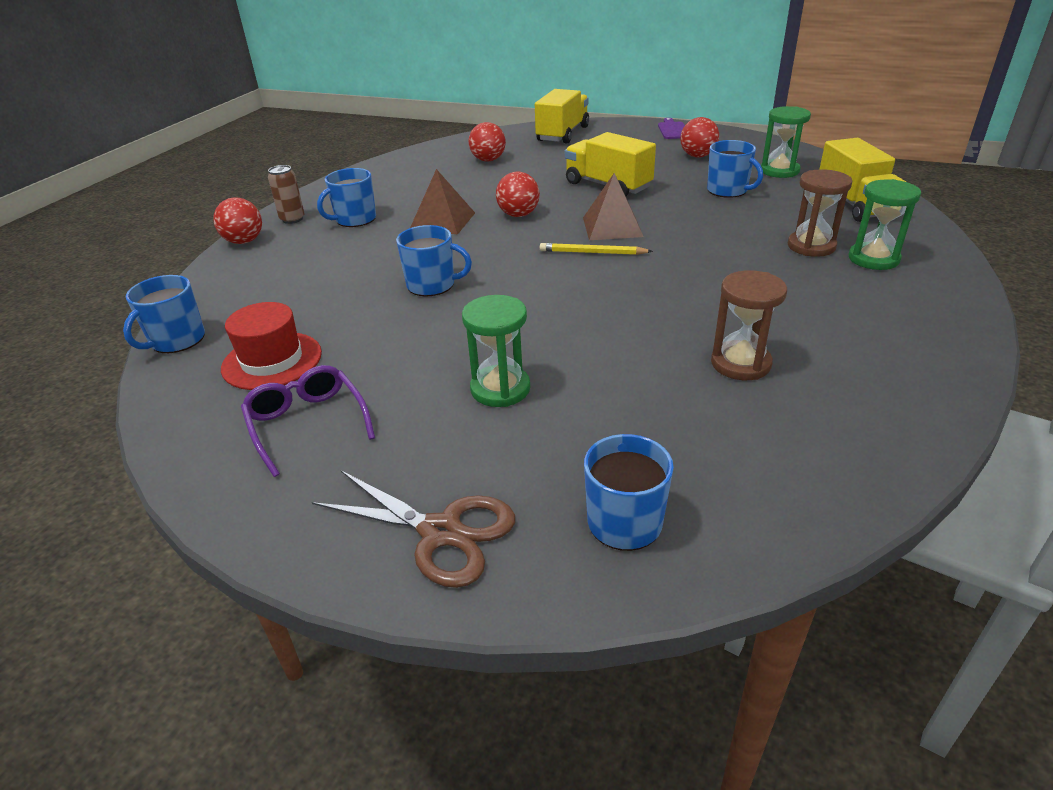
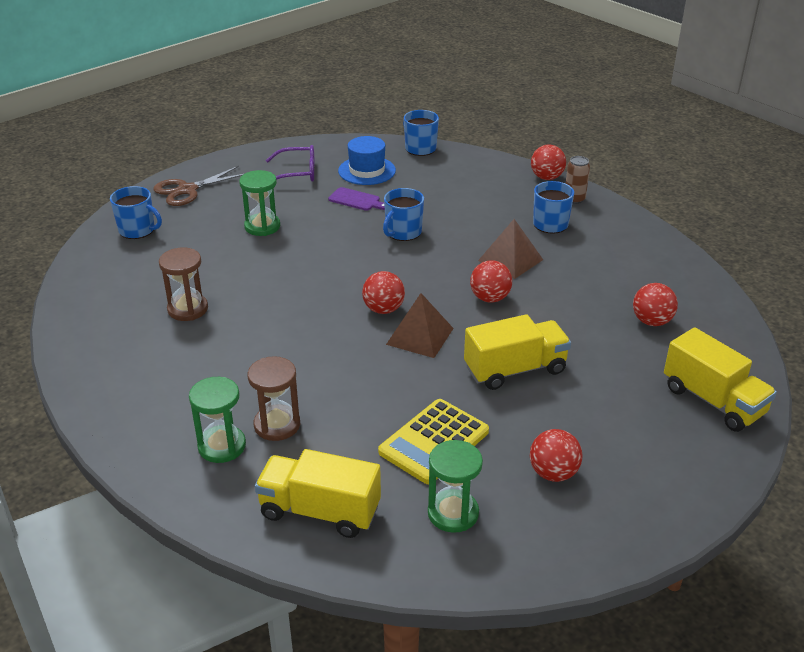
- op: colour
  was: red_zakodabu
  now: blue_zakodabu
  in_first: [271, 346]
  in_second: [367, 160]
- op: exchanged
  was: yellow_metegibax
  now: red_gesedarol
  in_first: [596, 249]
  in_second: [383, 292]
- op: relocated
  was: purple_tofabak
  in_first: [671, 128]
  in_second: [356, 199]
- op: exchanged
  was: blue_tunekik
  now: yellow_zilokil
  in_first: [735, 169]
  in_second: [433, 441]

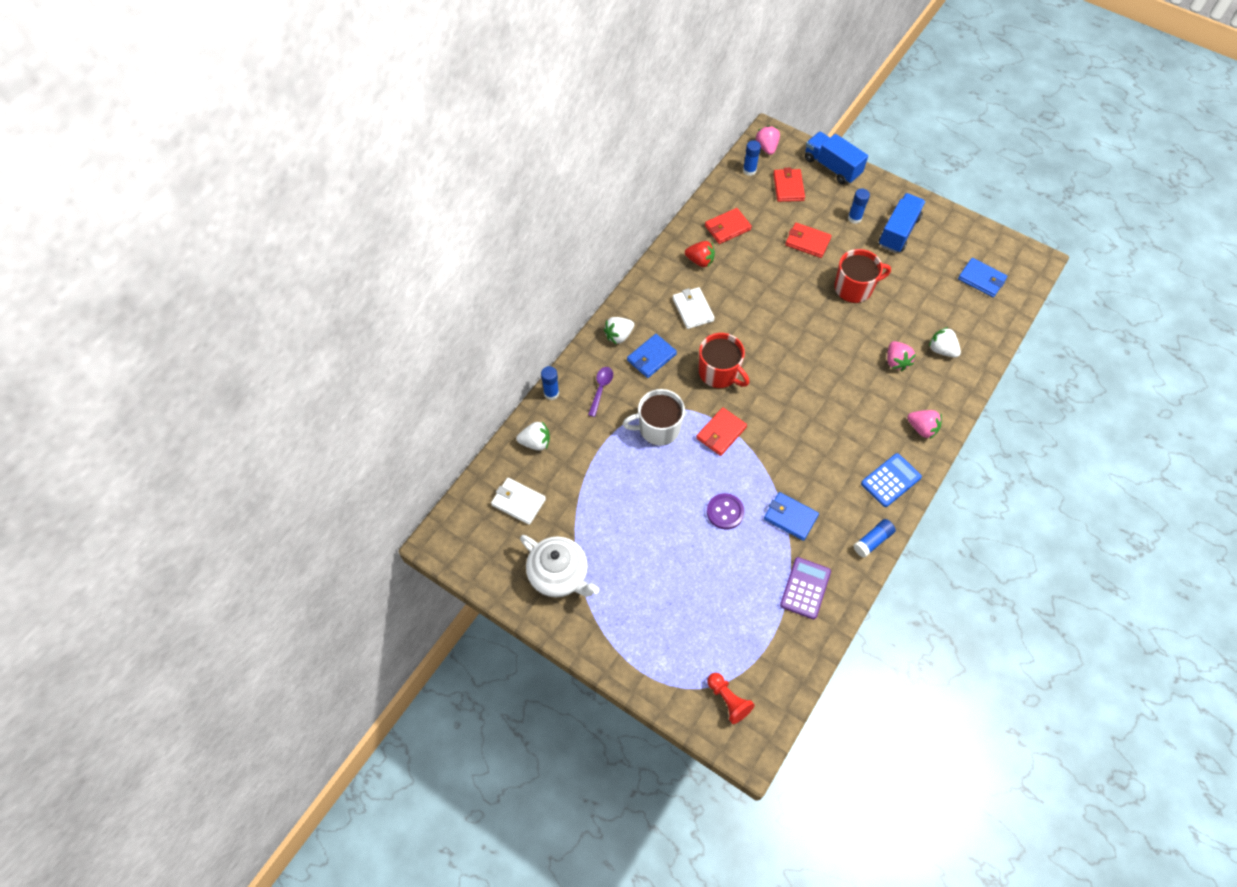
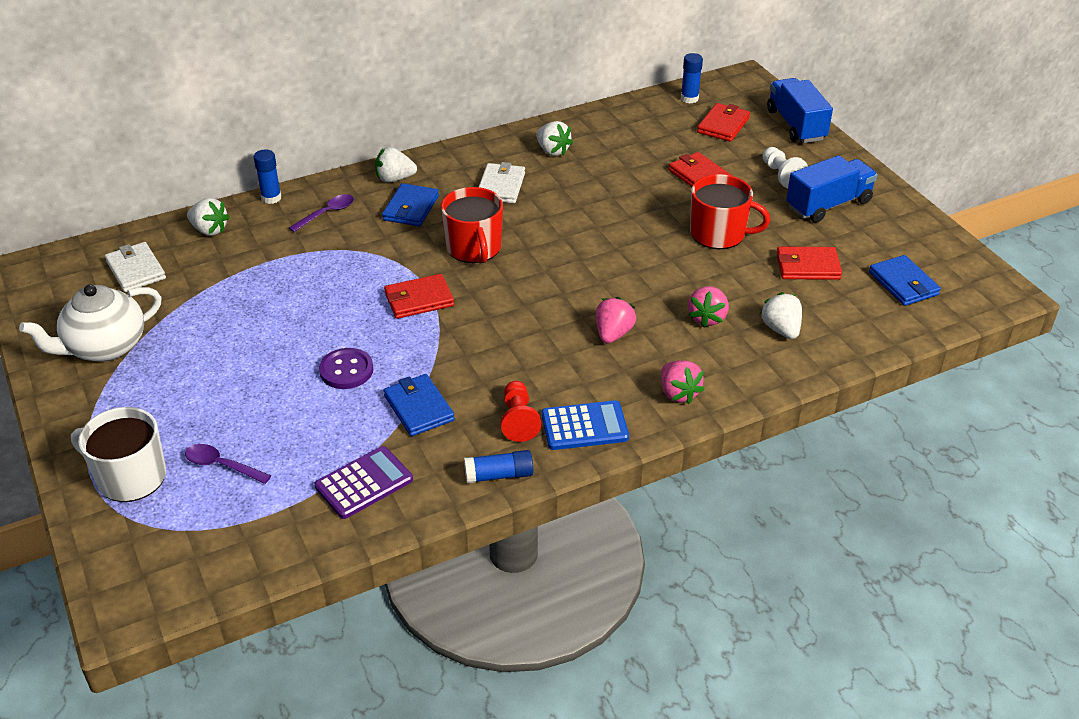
- op: spun
  was: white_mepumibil
  in_first: [559, 566]
  in_second: [90, 323]
  clockwise: 75
- op: relocated
  was: white_tunekik
  in_first: [654, 417]
  in_second: [118, 454]
- op: spun
  was: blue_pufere
  in_first: [652, 356]
  in_second: [410, 204]
  clockwise: -60
- op: colour
  was: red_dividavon
  now: white_dividavon
  in_first: [700, 254]
  in_second: [554, 138]
- op: relocated
  was: red_pufere
  in_first: [728, 226]
  in_second: [809, 263]
- op: relocated
  was: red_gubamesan
  in_first: [731, 698]
  in_second: [521, 411]
- op: relocated
  was: pink_dividavon
  in_first: [768, 140]
  in_second: [616, 320]
- op: exchanged
  was: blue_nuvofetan
  now: white_gubamesan
  in_first: [859, 206]
  in_second: [785, 167]
- op: appeared
  now: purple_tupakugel
  in_second: [228, 464]

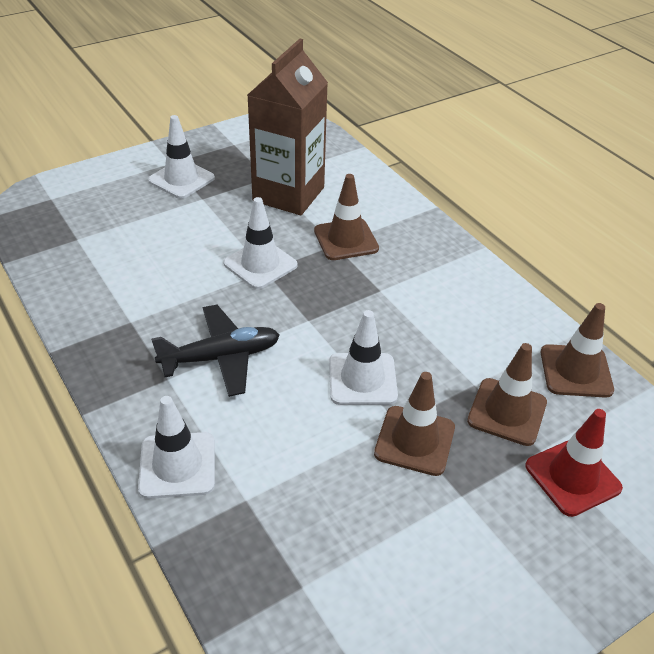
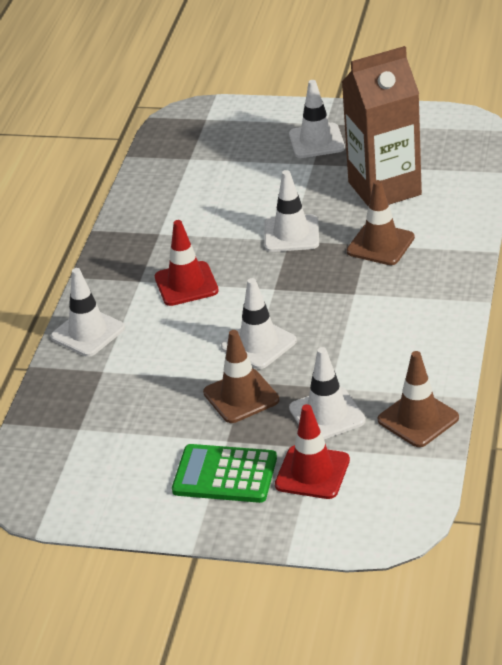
- op: exchanged
  was: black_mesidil
  now: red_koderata
  in_first: [215, 351]
  in_second: [187, 263]
- op: colour
  was: brown_koderata
  now: white_koderata
  in_first: [507, 394]
  in_second: [327, 393]
- op: appeared
  now: green_zilokil
  in_second: [224, 473]

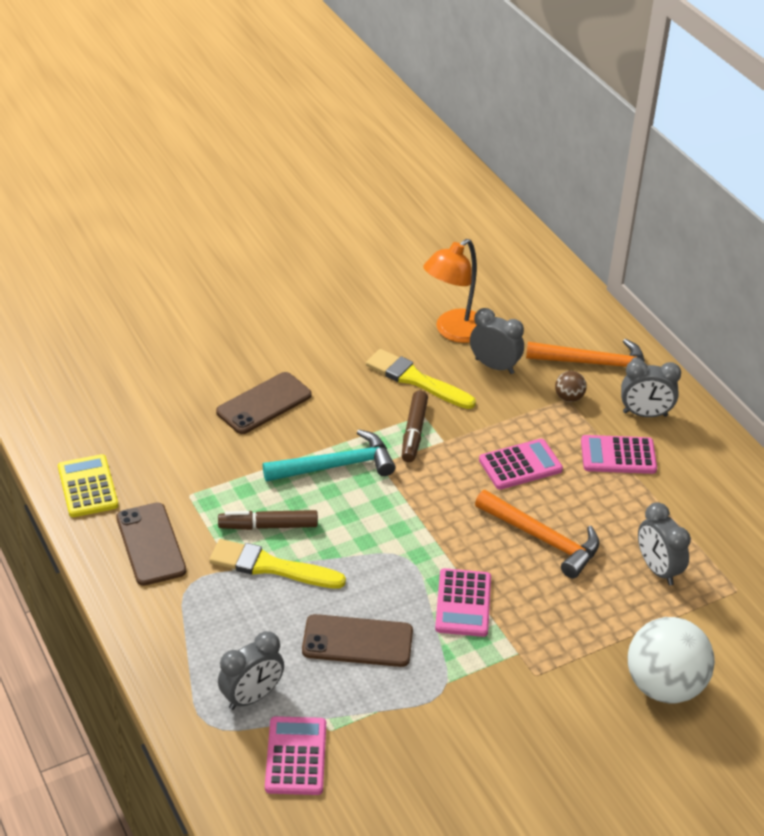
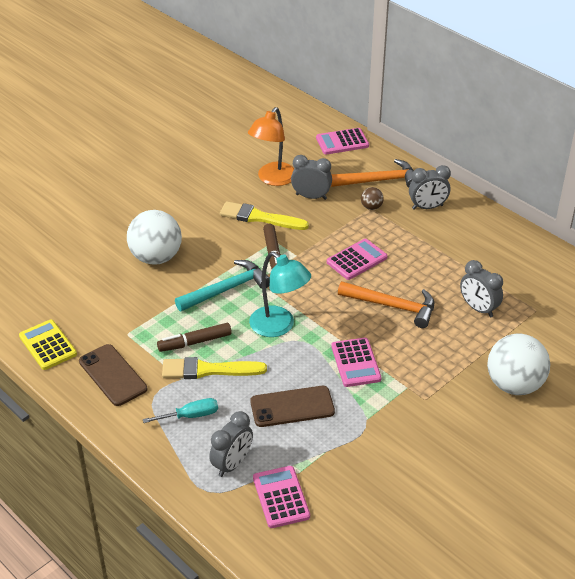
- op: exchanged
  was: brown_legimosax
  now: white_gesedarol
  in_first: [264, 403]
  in_second: [154, 237]
- op: relocated
  was: pink_zilokil
  in_first: [619, 454]
  in_second: [342, 141]
- op: appeared
  now: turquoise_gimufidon
  in_second: [180, 410]
- op: appeared
  now: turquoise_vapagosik
  in_second: [280, 294]

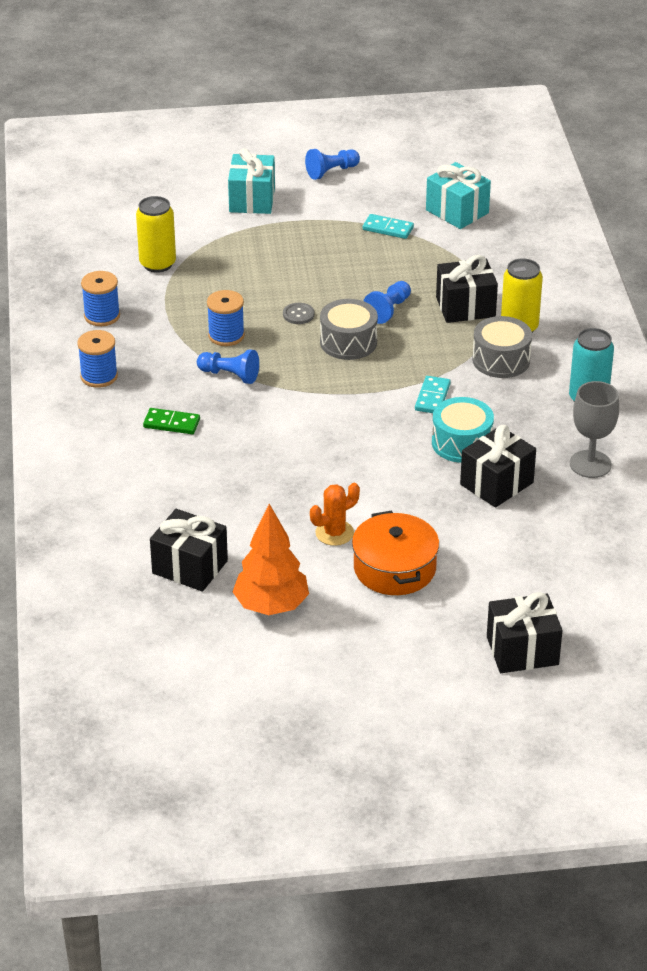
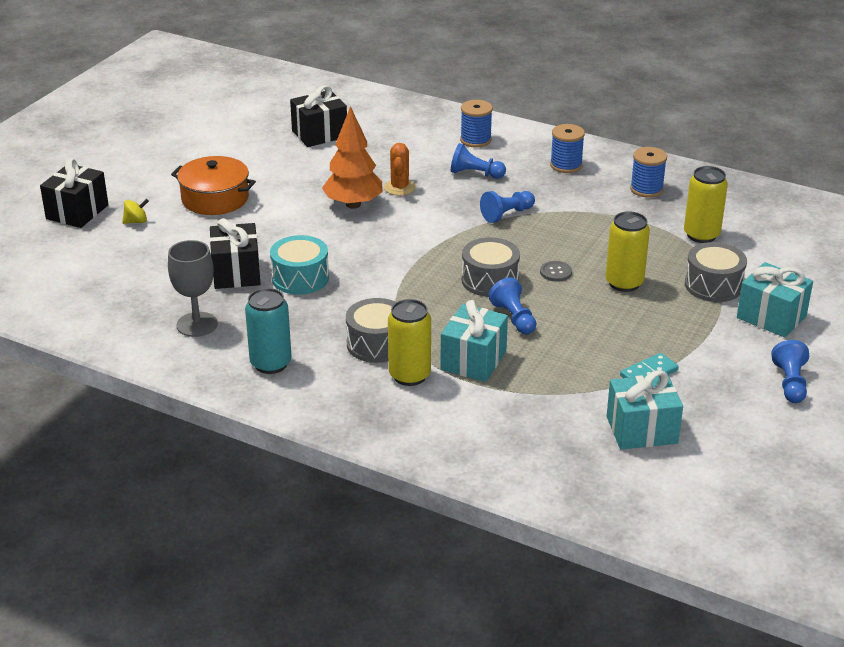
- op: exchanged
  was: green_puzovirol
  now: blue_gubamesan
  in_first: [171, 421]
  in_second: [478, 161]
- op: relocated
  was: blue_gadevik
  in_first: [226, 318]
  in_second: [476, 124]
- op: relocated
  was: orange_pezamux
  in_first: [271, 559]
  in_second: [352, 157]
- op: relocated
  was: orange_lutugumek
  in_first: [335, 514]
  in_second: [400, 169]
- op: missing
  was: turquoise_puzovirol
  in_first: [433, 394]
- op: colour
  was: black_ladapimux
  now: turquoise_ladapimux
  in_first: [467, 289]
  in_second: [474, 341]
- op: appeared
  now: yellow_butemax
  in_second: [135, 211]
- op: appeared
  now: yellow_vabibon
  in_second: [628, 251]
- op: appeared
  now: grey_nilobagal
  in_second: [716, 272]

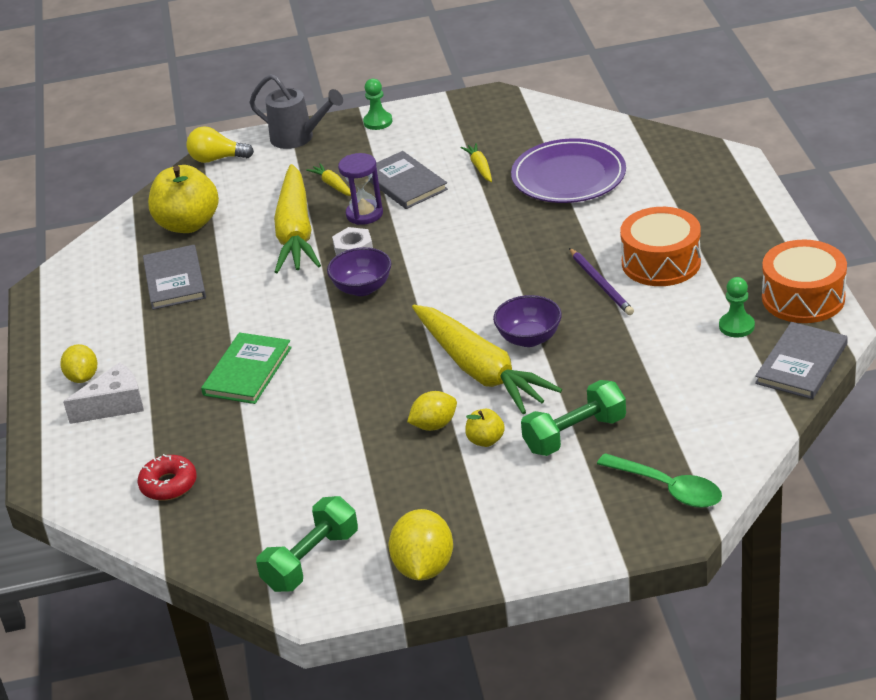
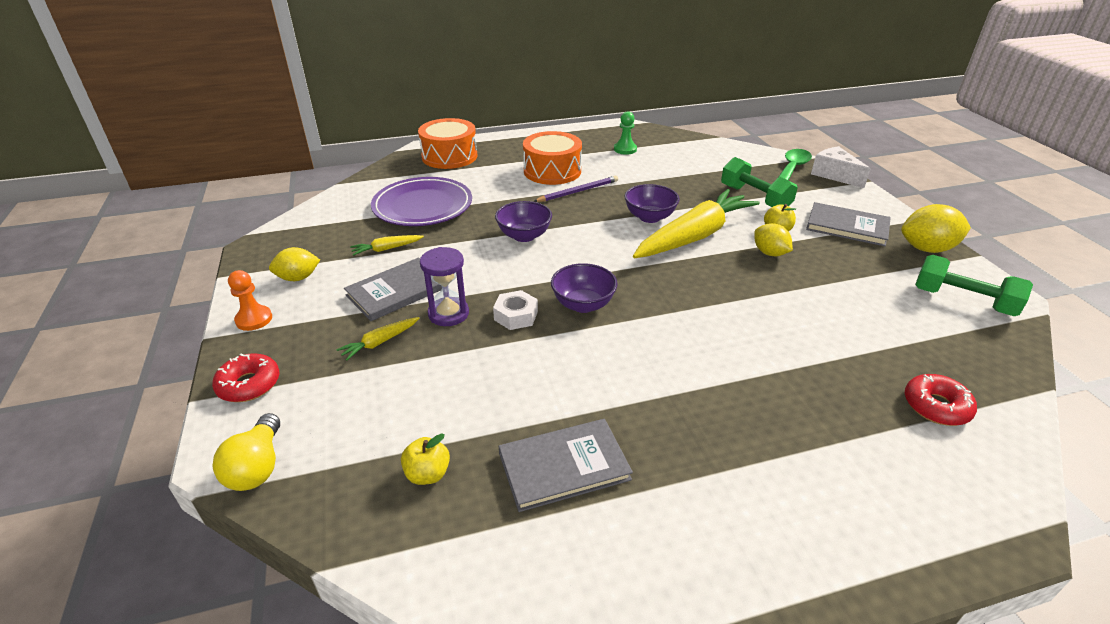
- op: relocated
  was: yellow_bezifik
  in_first: [78, 363]
  in_second: [294, 264]
- op: relocated
  was: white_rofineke
  in_first: [103, 393]
  in_second: [841, 167]
- op: size
  was: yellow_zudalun
  in_first: [183, 199]
  in_second: [425, 459]
  ratio: 0.47
- op: missing
  was: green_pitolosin
  in_first: [246, 368]
- op: exchanged
  was: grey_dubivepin
  now: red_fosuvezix
  in_first: [296, 111]
  in_second: [245, 377]
- op: missing
  was: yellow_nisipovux
  in_first: [297, 218]
- op: colour
  was: green_gubamesan
  now: orange_gubamesan
  in_first: [377, 104]
  in_second: [250, 300]
- op: relocated
  was: grey_pitolosin
  in_first: [801, 360]
  in_second: [848, 224]
- op: relocated
  was: orange_nilobagal
  in_first: [804, 281]
  in_second: [447, 143]
- op: appeared
  now: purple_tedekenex
  in_second: [523, 221]

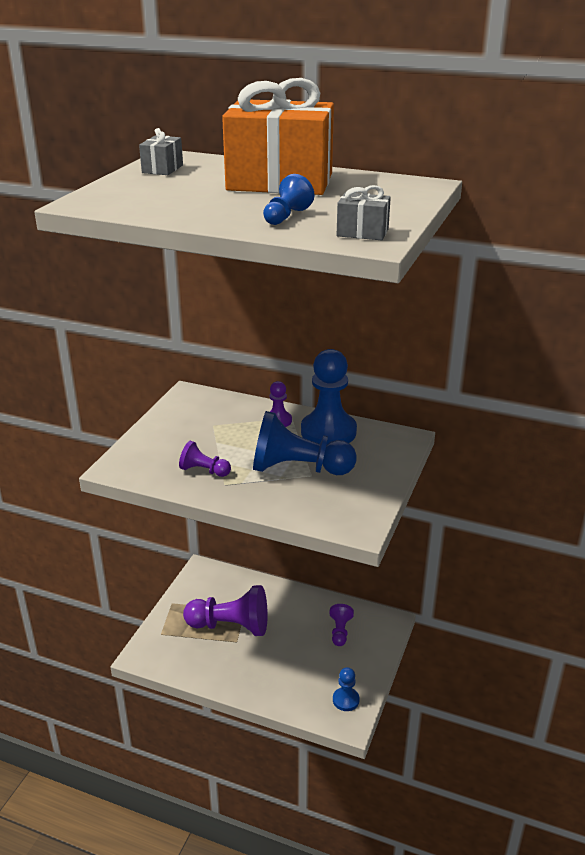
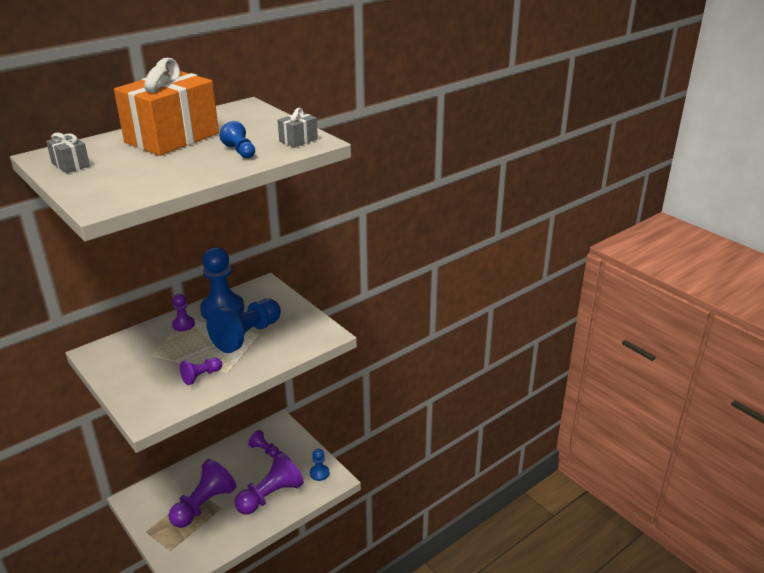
- op: appeared
  now: purple_gubamesan
  in_second: [269, 483]

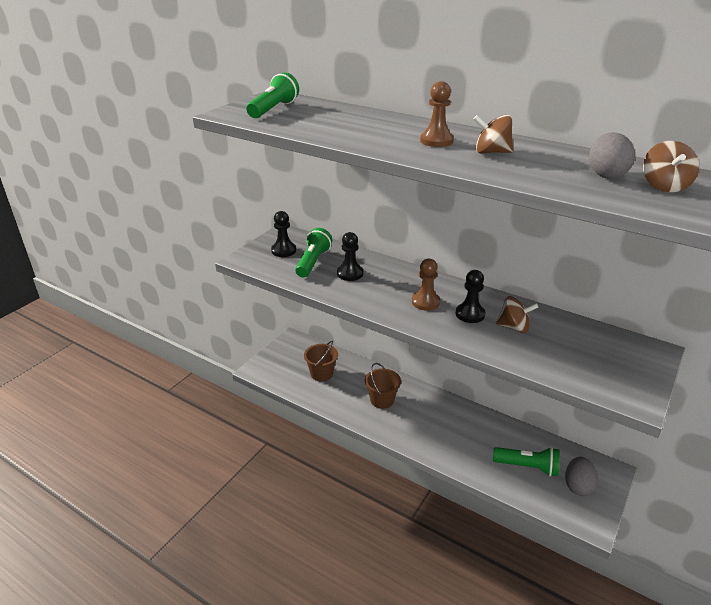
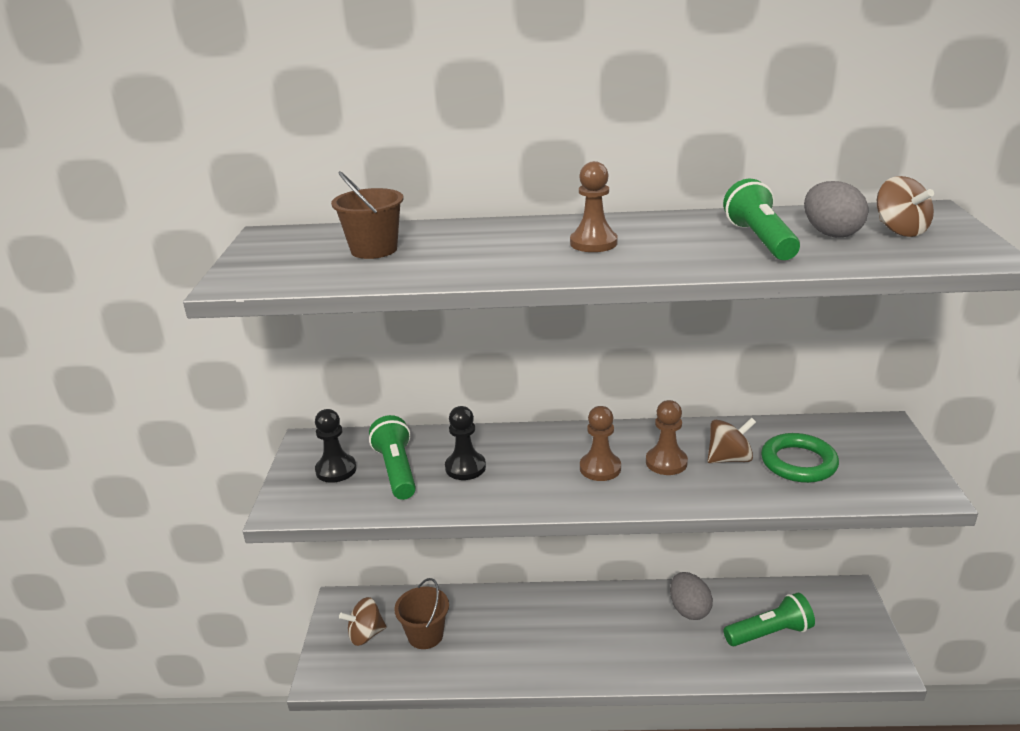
- op: relocated
  was: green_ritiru
  in_first: [272, 95]
  in_second: [761, 219]
- op: relocated
  was: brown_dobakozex
  in_first: [383, 386]
  in_second: [367, 215]
- op: colour
  was: black_gubamesan
  now: brown_gubamesan
  in_first: [470, 296]
  in_second: [667, 437]
- op: relocated
  was: brown_butemax
  in_first: [493, 134]
  in_second: [362, 621]
- op: relocated
  was: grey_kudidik
  in_first: [581, 476]
  in_second: [691, 596]
- op: appeared
  now: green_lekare
  in_second: [800, 458]

